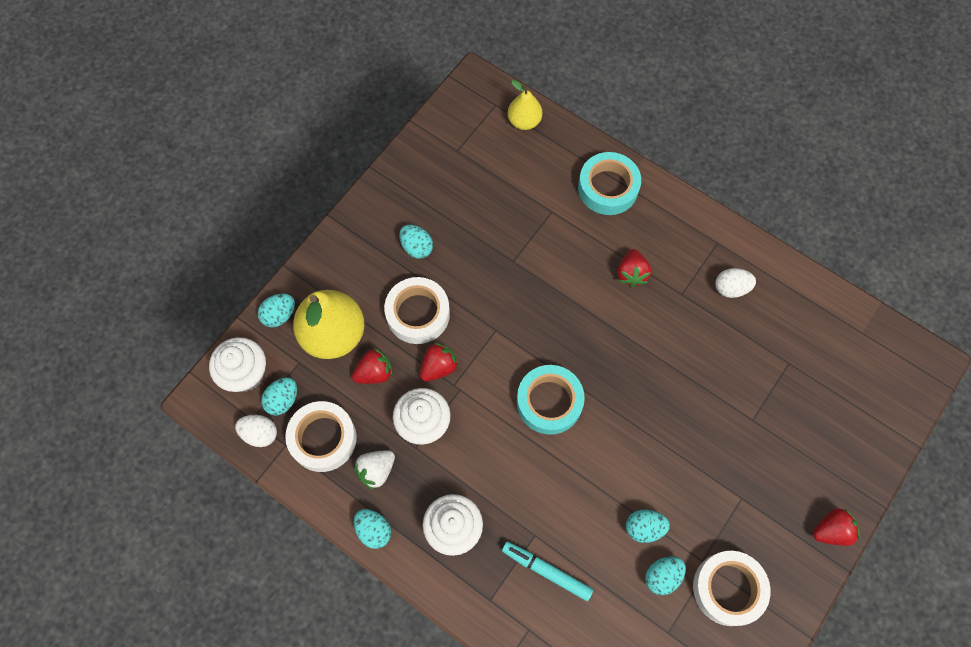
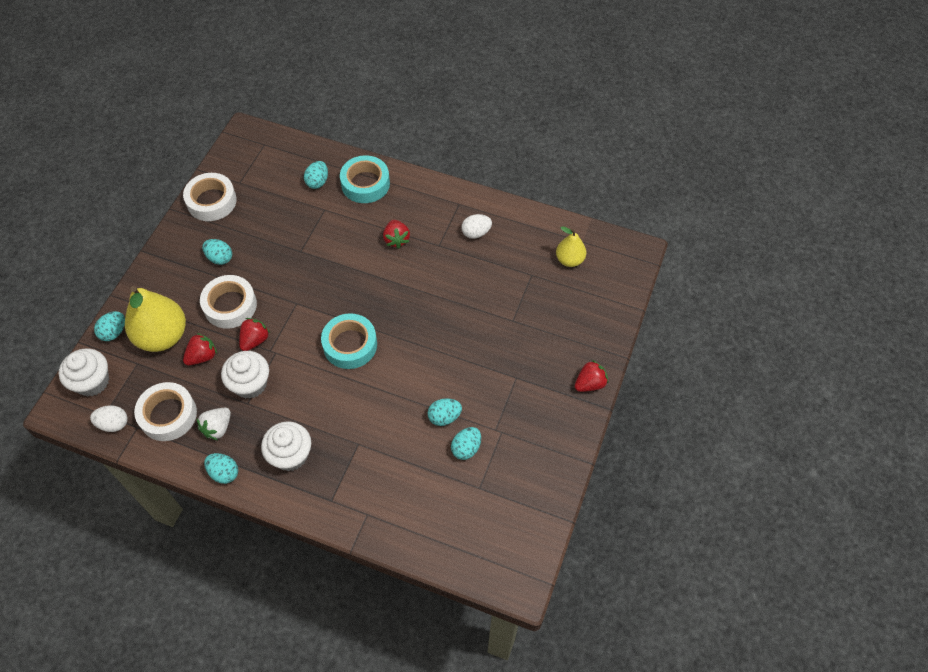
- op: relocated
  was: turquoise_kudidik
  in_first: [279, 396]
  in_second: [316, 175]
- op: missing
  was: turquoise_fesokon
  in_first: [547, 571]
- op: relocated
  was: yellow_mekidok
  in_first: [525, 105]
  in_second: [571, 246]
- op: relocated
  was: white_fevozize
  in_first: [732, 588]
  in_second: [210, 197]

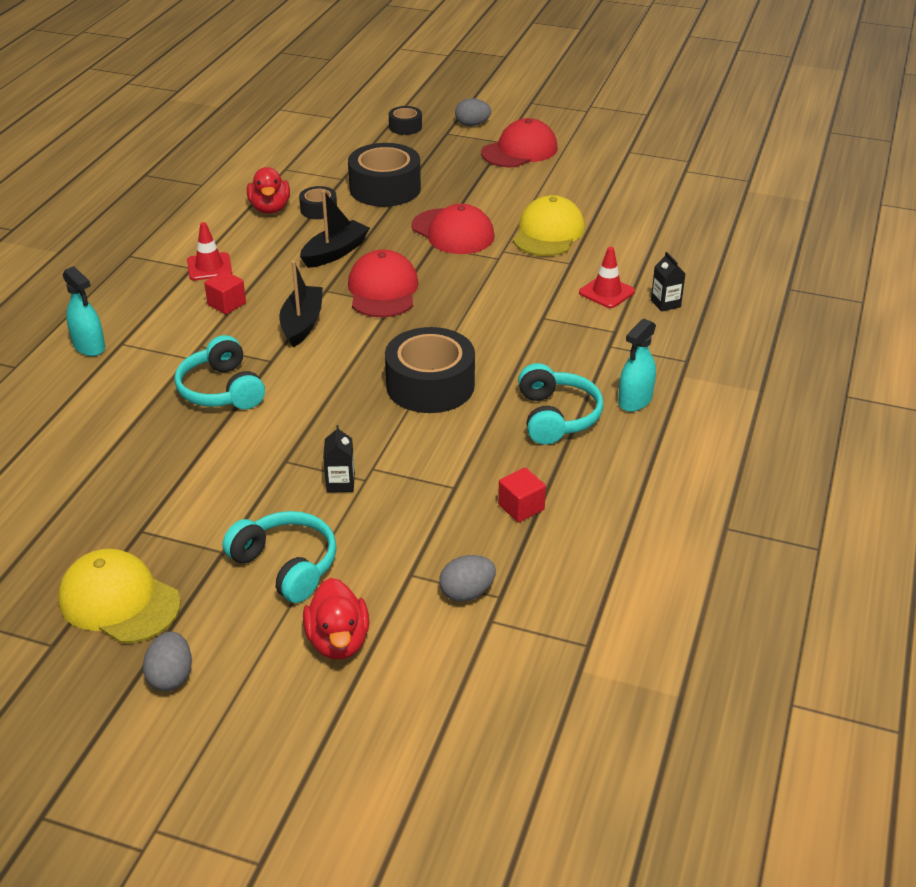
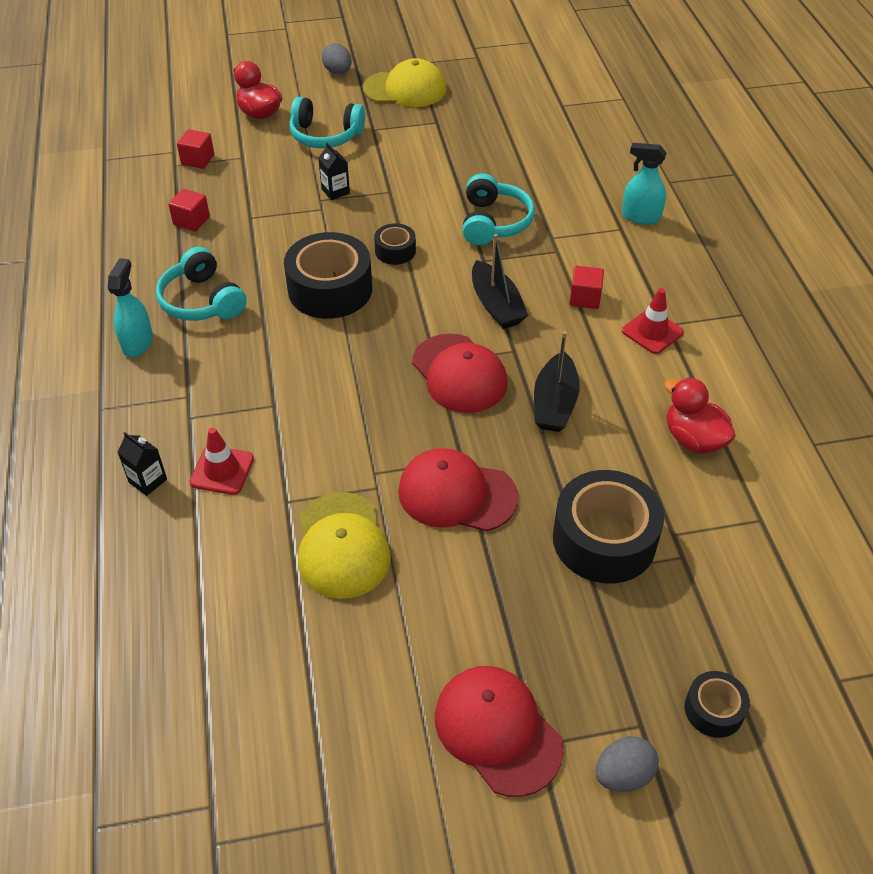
- op: spun
  was: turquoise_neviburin
  in_first: [219, 372]
  in_second: [498, 209]
  clockwise: 60
- op: relocated
  was: black_fevozize
  in_first: [318, 202]
  in_second: [395, 244]
- op: exchanged
  was: grey_kudidik
  now: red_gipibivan
  in_first: [467, 578]
  in_second: [195, 149]
- op: spun
  was: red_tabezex
  in_first: [519, 142]
  in_second: [499, 731]
  clockwise: 120

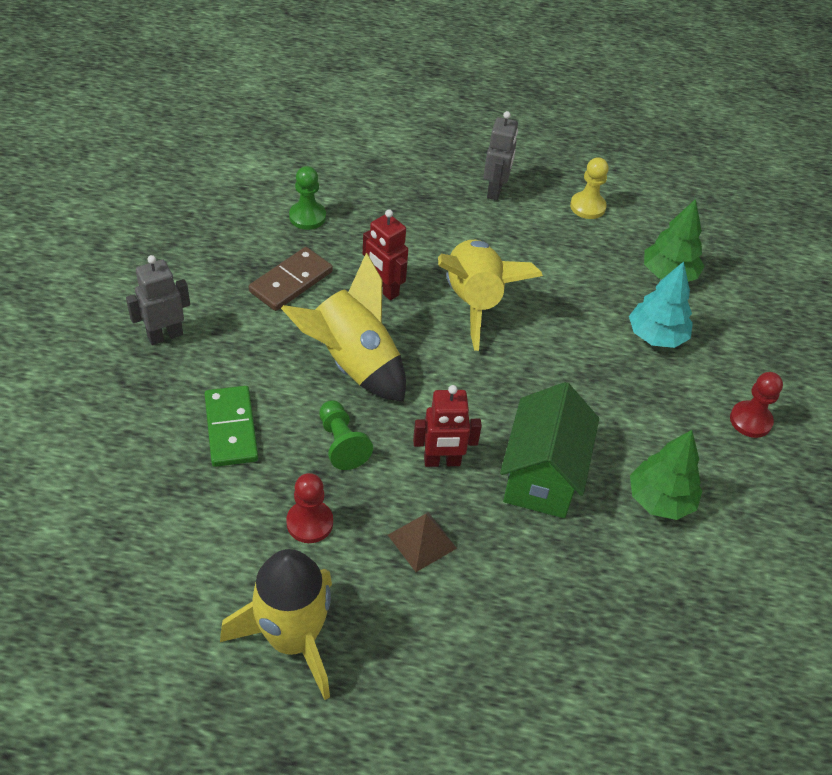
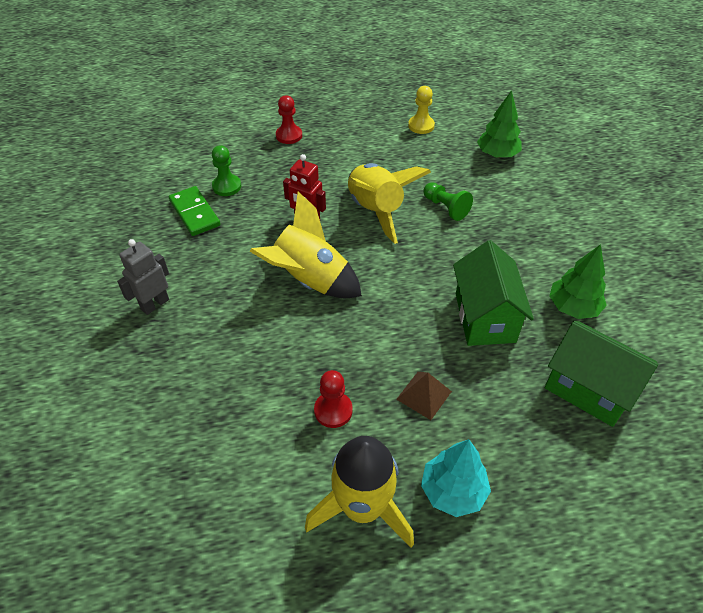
- op: relocated
  was: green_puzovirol
  in_first: [231, 426]
  in_second: [194, 211]
- op: missing
  was: brown_puzovirol
  in_first: [290, 279]
- op: relocated
  was: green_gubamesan
  in_first: [346, 435]
  in_second: [448, 201]
- op: missing
  was: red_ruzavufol
  in_first: [447, 426]
- op: missing
  was: grey_ruzavufol
  in_first: [501, 155]
- op: relocated
  was: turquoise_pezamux
  in_first: [661, 304]
  in_second: [456, 478]
- op: relocated
  was: red_gubamesan
  in_first: [756, 405]
  in_second: [289, 119]
- op: appeared
  now: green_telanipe
  in_second: [601, 374]

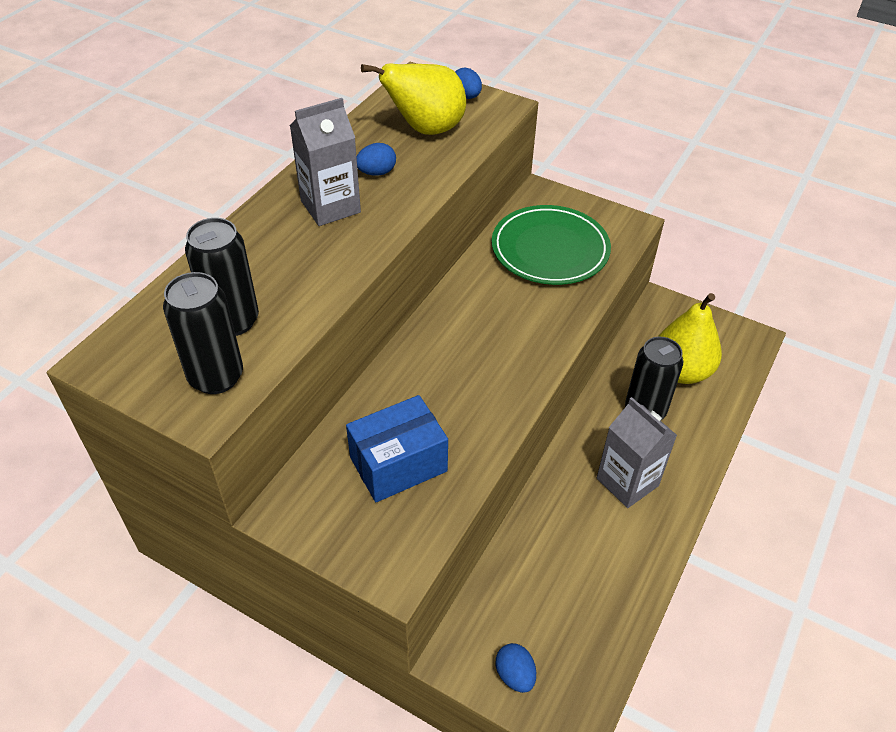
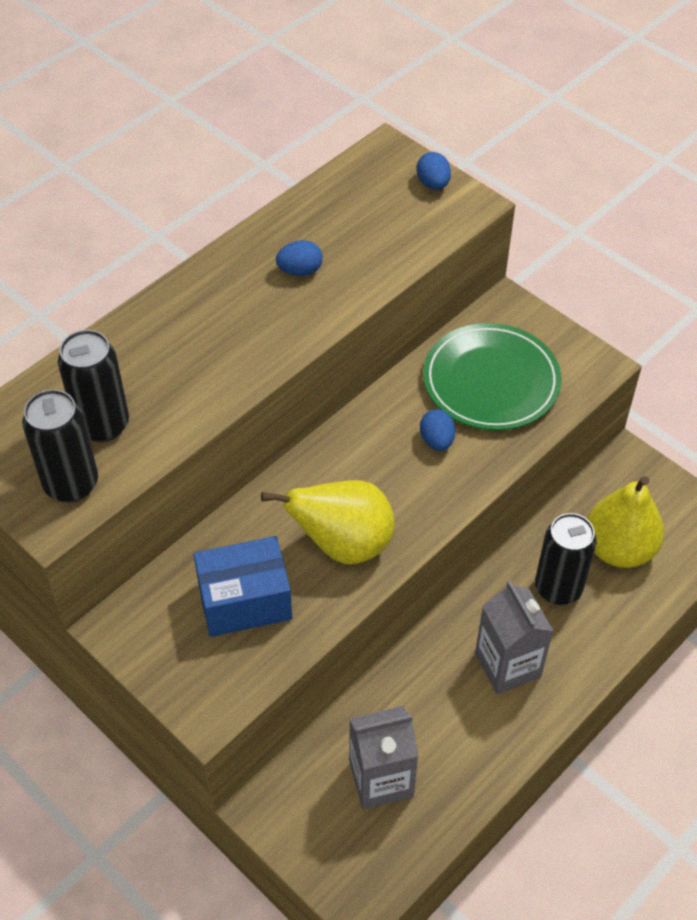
- op: relocated
  was: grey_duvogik
  in_first: [325, 162]
  in_second: [383, 758]
- op: relocated
  was: yellow_mekidok
  in_first: [413, 99]
  in_second: [327, 522]
- op: relocated
  was: blue_kudidik
  in_first: [516, 668]
  in_second: [437, 430]

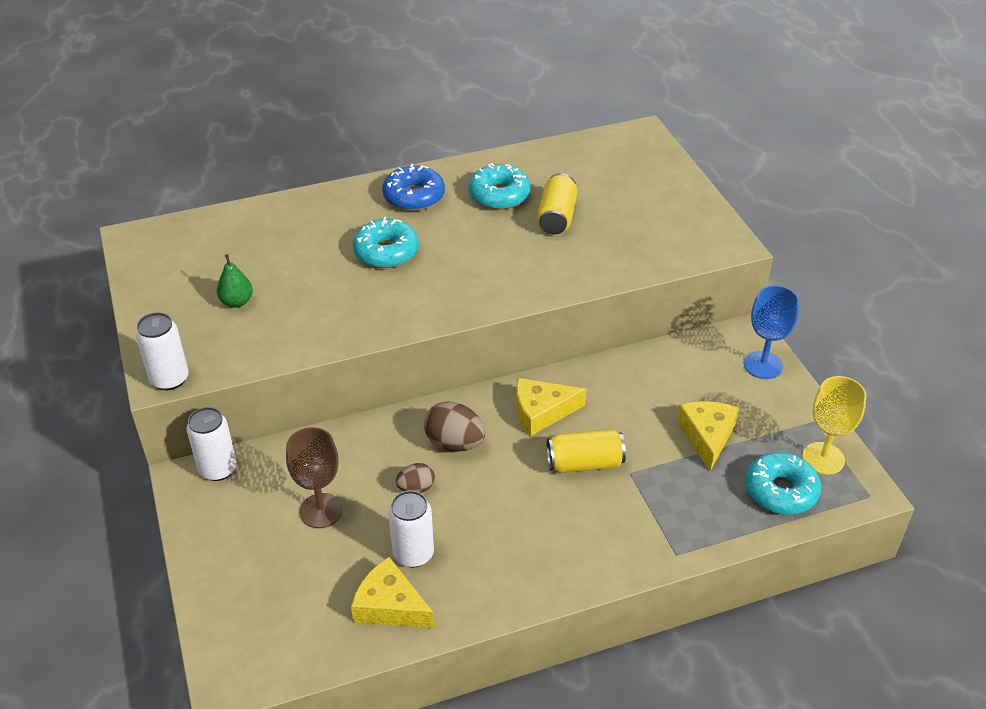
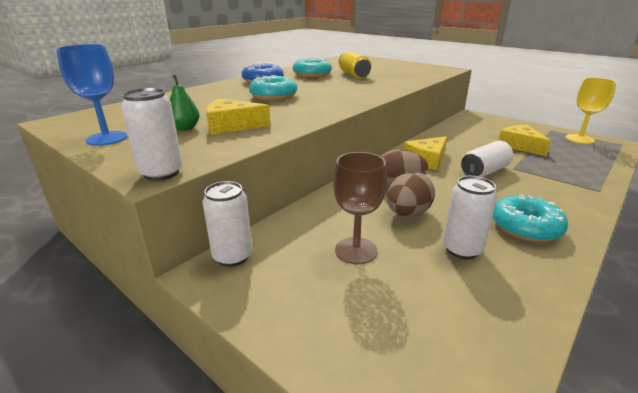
- op: relocated
  was: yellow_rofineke
  in_first: [393, 592]
  in_second: [238, 116]
- op: size
  was: brown_kudidik
  in_first: [415, 478]
  in_second: [411, 194]
  ratio: 1.68
- op: colour
  was: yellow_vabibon
  now: white_vabibon
  in_first: [586, 451]
  in_second: [487, 159]
- op: relocated
  was: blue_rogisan
  in_first: [771, 332]
  in_second: [91, 95]
- op: relocated
  was: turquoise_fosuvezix
  in_first: [783, 483]
  in_second: [530, 218]

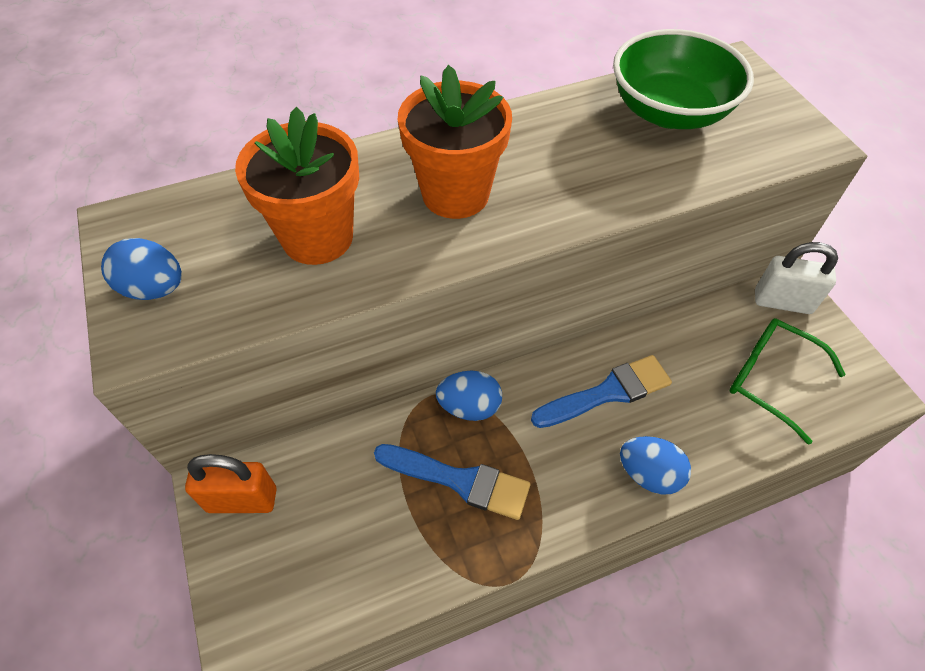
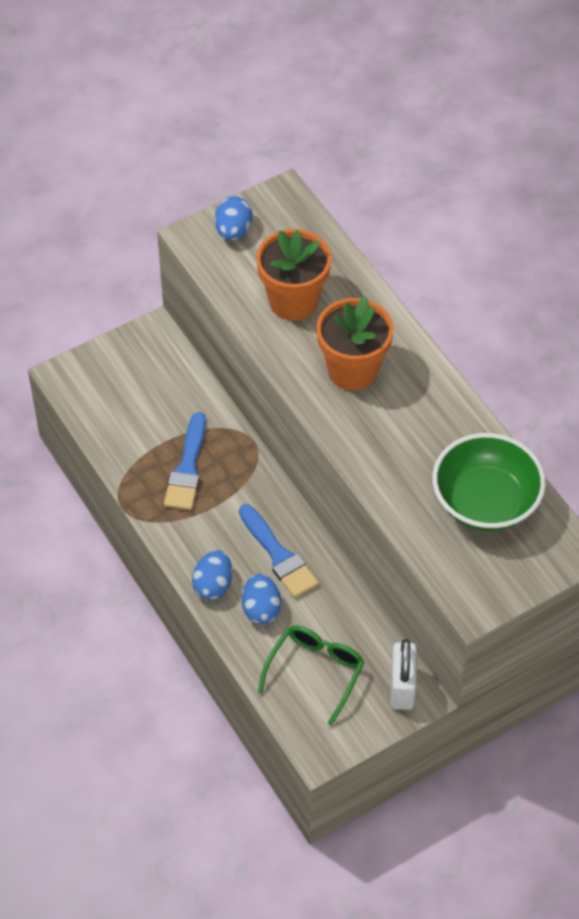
- op: missing
  was: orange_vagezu
  in_first: [231, 483]
- op: relocated
  was: blue_kudidik
  in_first: [469, 396]
  in_second: [261, 599]

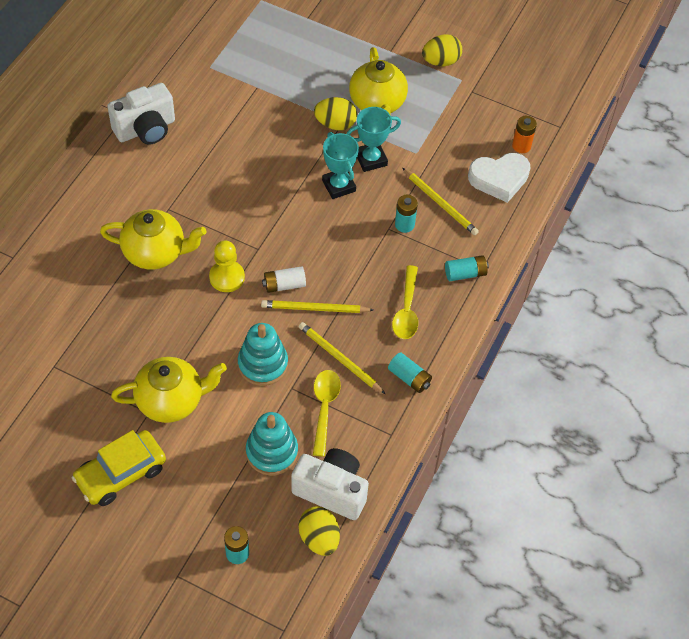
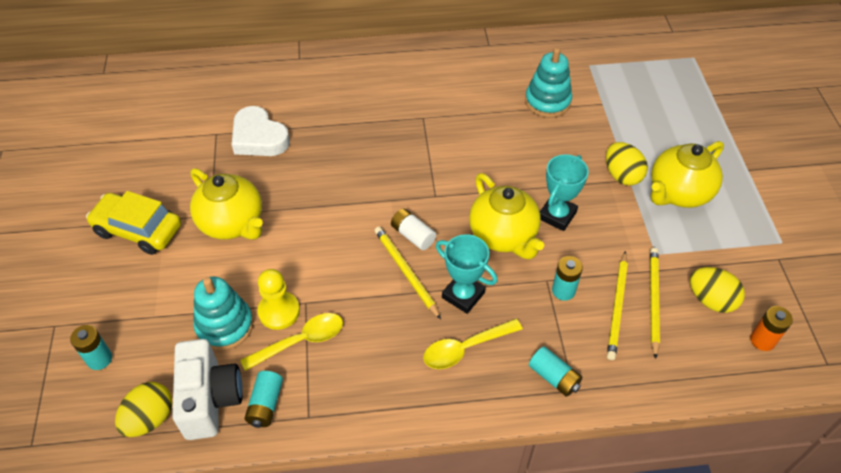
- op: relocated
  was: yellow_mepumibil
  in_first: [153, 239]
  in_second: [506, 216]
- op: missing
  was: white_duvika
  in_first: [141, 114]
- op: relocated
  was: yellow_gubamesan
  in_first: [227, 266]
  in_second: [279, 299]
- op: relocated
  was: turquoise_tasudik
  in_first: [263, 354]
  in_second: [548, 83]
- op: relocated
  was: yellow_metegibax
  in_first: [342, 358]
  in_second: [655, 303]
- op: relocated
  was: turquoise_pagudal
  in_first: [374, 139]
  in_second: [466, 274]
- op: relocated
  was: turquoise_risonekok
  in_first: [410, 372]
  in_second: [263, 399]
- op: relocated
  was: yellow_kudidik
  in_first: [442, 50]
  in_second: [717, 290]
- op: relocated
  was: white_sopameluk
  in_first: [499, 178]
  in_second: [261, 131]

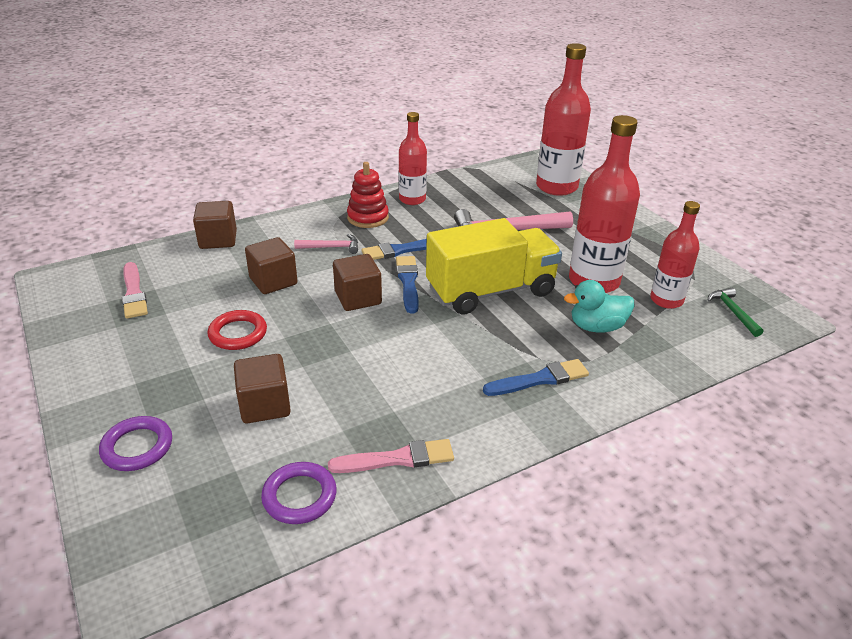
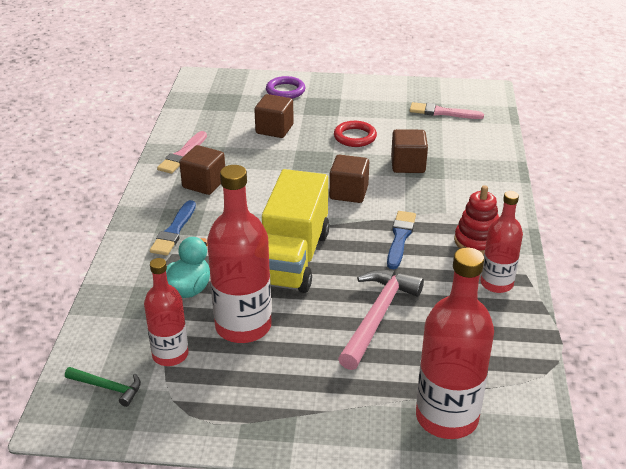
- op: relocated
  was: brown_gipibivan
  in_first: [215, 225]
  in_second: [202, 170]
- op: missing
  was: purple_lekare
  in_first: [299, 493]
- op: missing
  was: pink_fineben
  in_first: [326, 244]
- op: missing
  was: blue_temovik
  in_first: [407, 285]

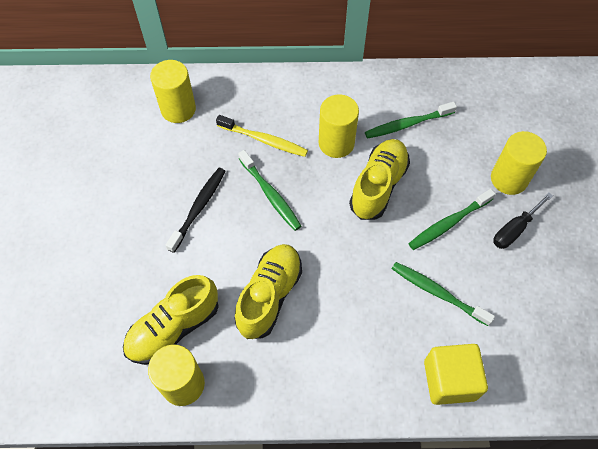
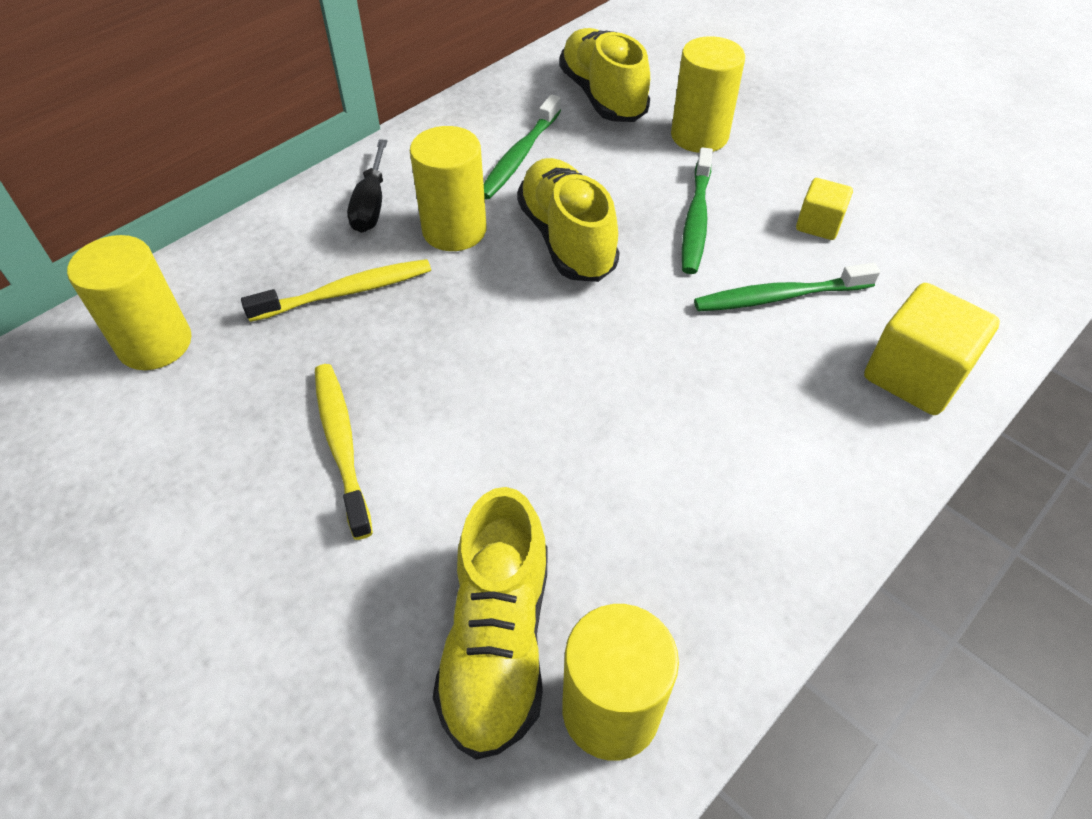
- op: colour
  was: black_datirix
  now: yellow_datirix
  in_first: [195, 210]
  in_second: [344, 452]
- op: relocated
  was: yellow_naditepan
  in_first: [268, 291]
  in_second: [604, 75]
- op: missing
  was: green_datirix
  in_first: [269, 190]
- op: relocated
  was: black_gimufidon
  in_first: [523, 221]
  in_second: [367, 186]
- op: appeared
  now: yellow_gipibivan
  in_second: [824, 209]

